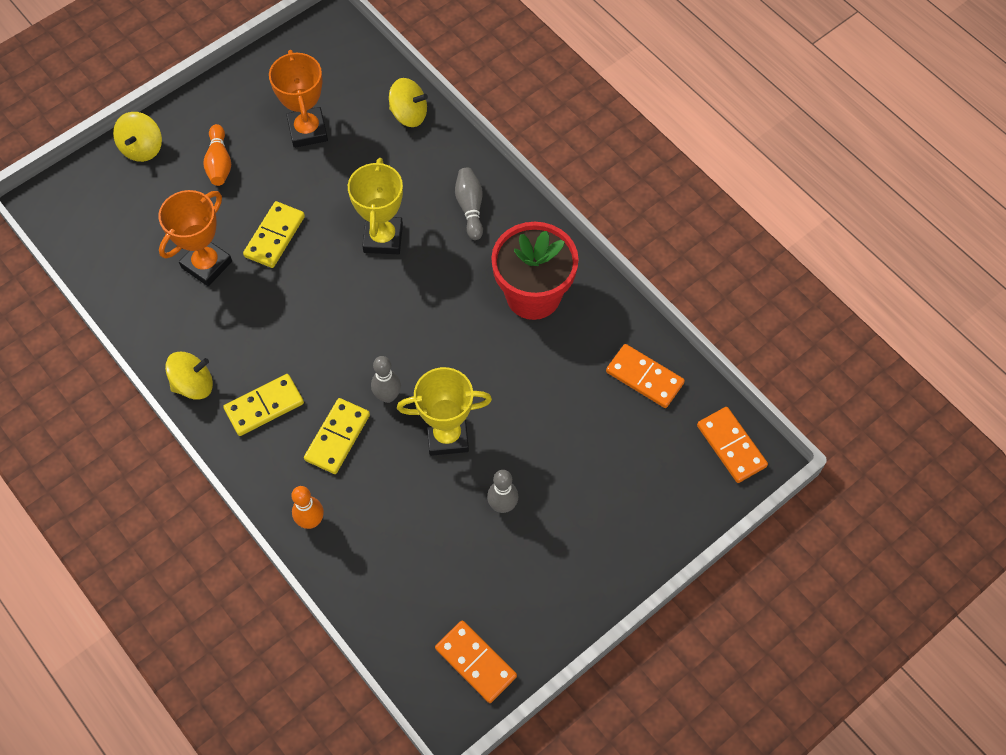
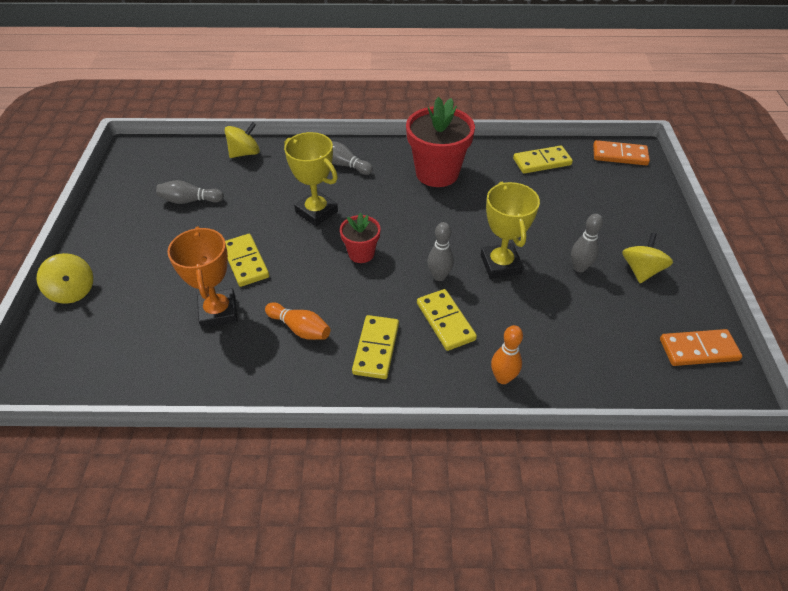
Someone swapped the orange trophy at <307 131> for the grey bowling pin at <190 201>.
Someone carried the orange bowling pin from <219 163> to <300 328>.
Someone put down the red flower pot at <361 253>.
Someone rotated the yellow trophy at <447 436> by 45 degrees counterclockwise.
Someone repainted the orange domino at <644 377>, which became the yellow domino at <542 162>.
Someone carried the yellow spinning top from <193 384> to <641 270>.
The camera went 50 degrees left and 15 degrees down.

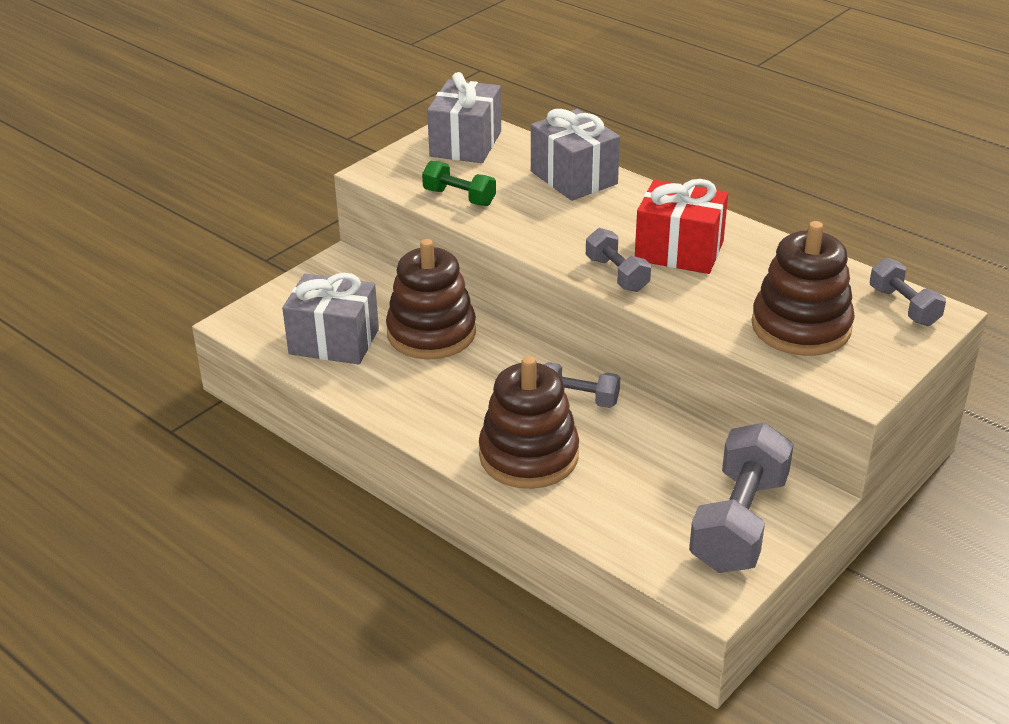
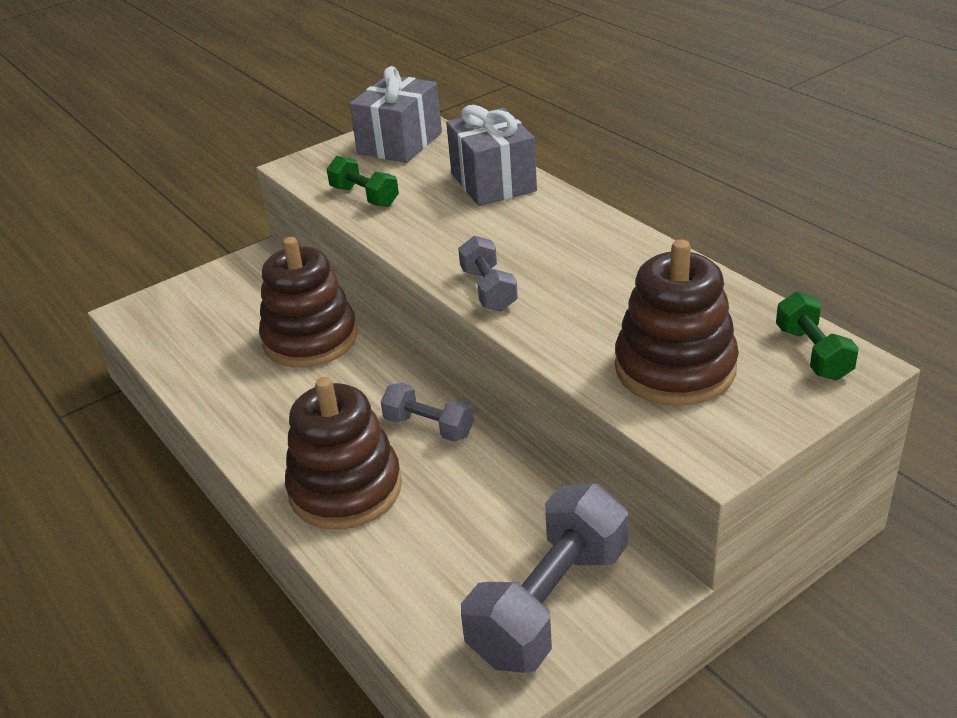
Someone repainted the grey dumbbell at <903 306>, which became the green dumbbell at <813 353>.
Someone took away the grey gift at <334 341>.
Someone took away the red gift at <679 251>.
The camera went 15 degrees right and 0 degrees up.

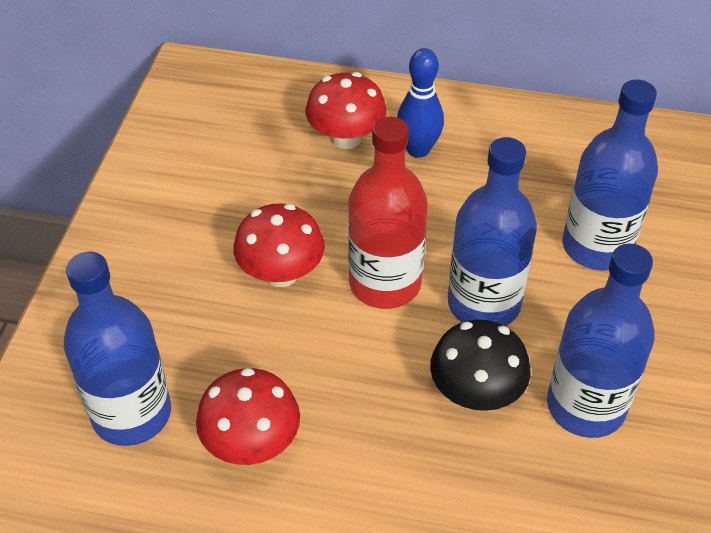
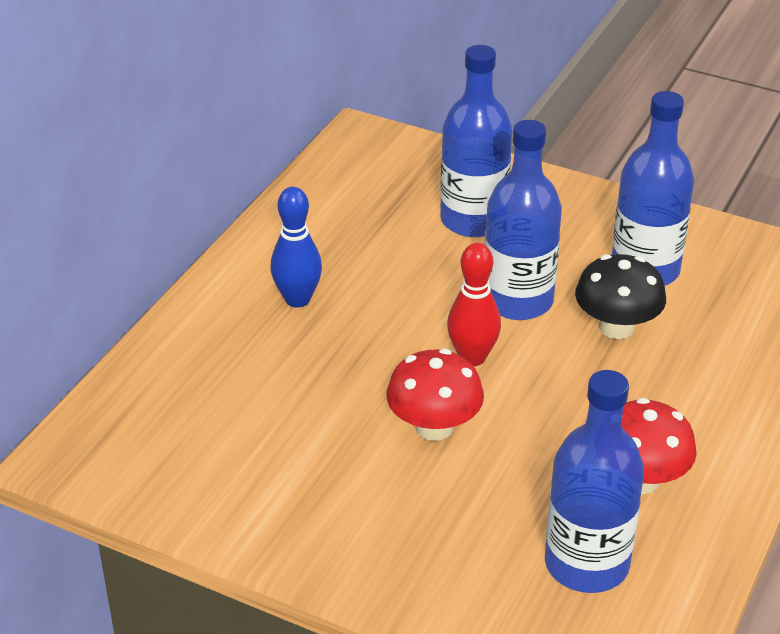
Someone swapped the red bottle at <385 283> for the red bowling pin at <472 357>.
Someone took away the red mushroom at <346 138>.
The camera went 75 degrees left and 10 degrees down.

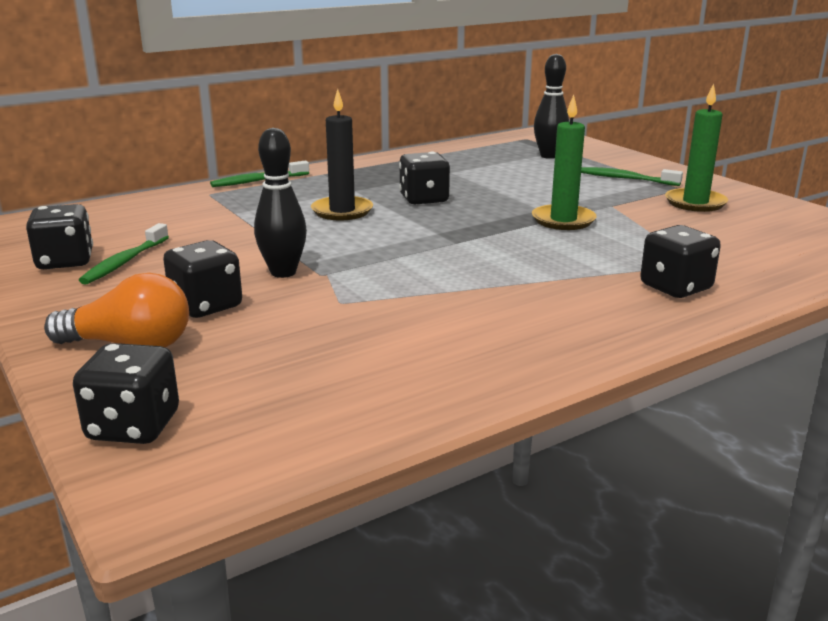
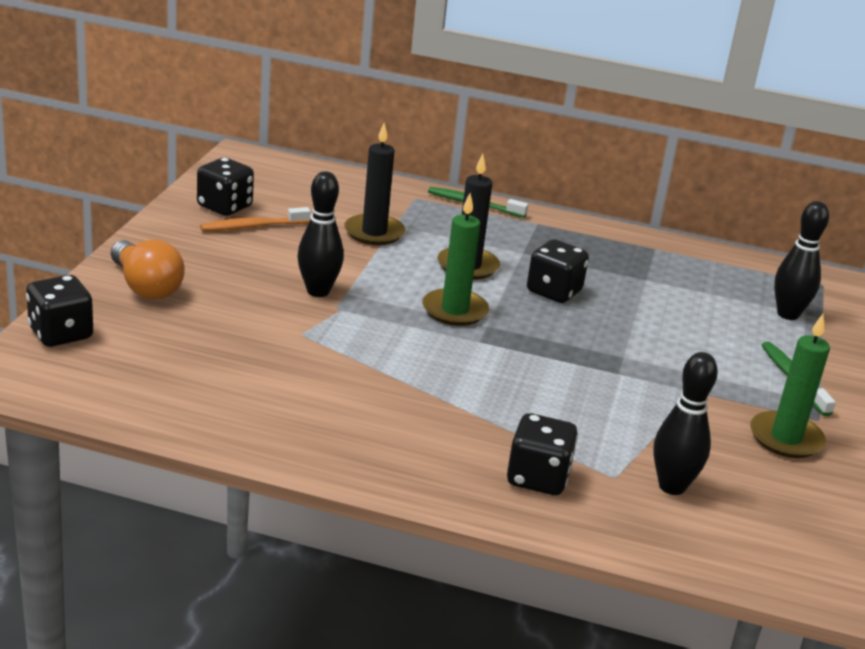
Someone repainted the green toothbrush at <124 262>, which became the orange toothbrush at <252 227>.
Someone put down the black candle at <374 233>.
Someone carried the green candle from <563 220> to <454 310>.
Someone put down the black bowling pin at <672 486>.
Someone took away the black dice at <206 306>.
The camera went 45 degrees right and 5 degrees up.

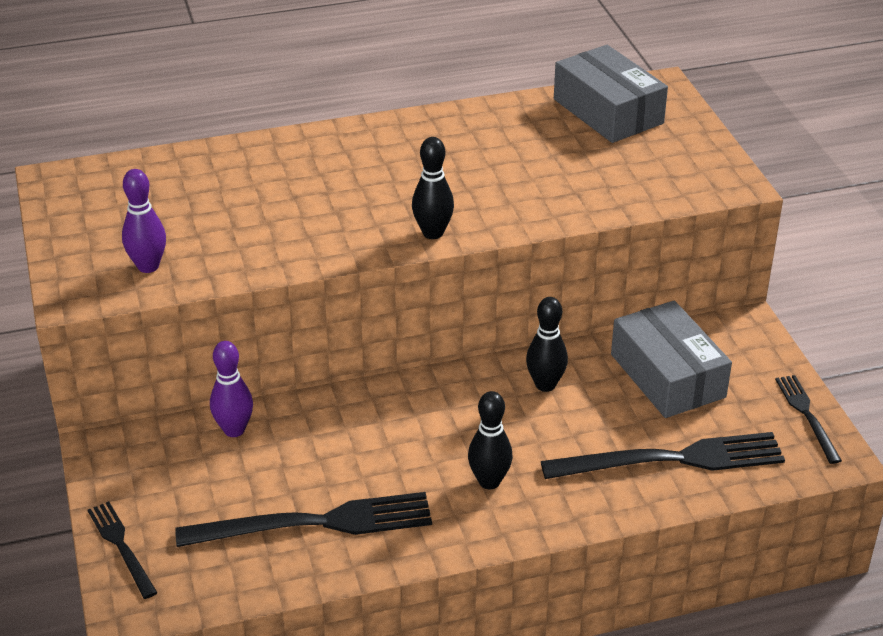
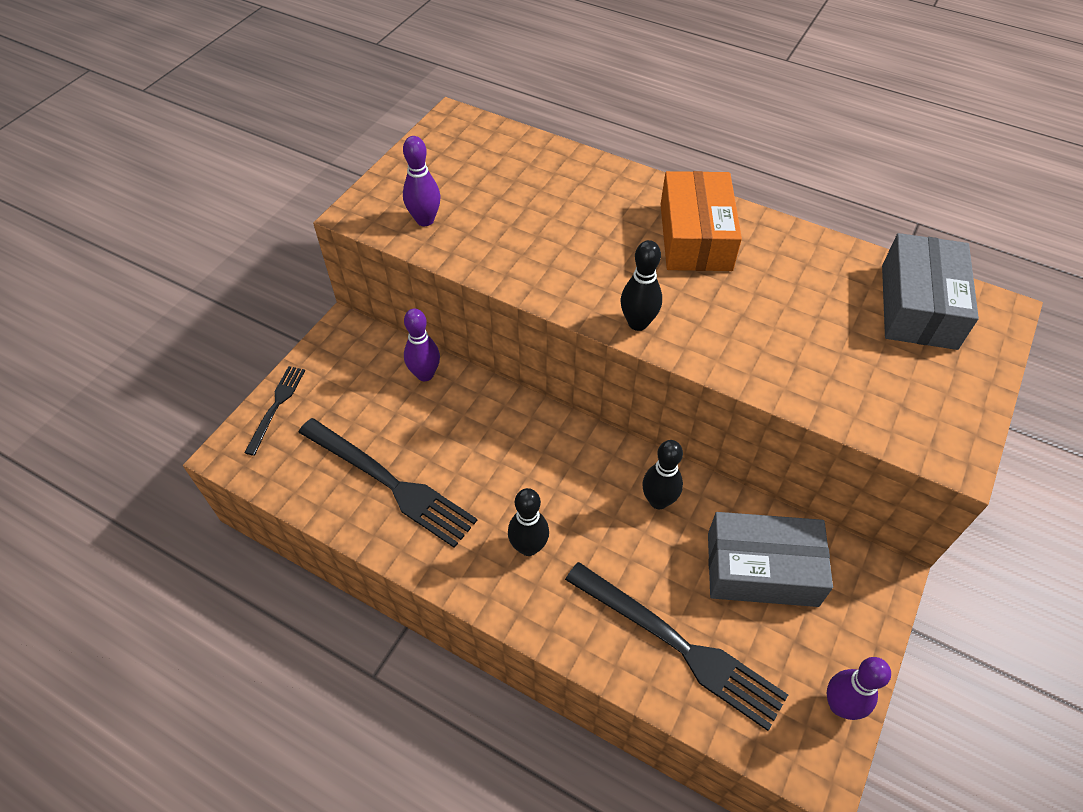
Someone put down the orange box at <695 237>.
Someone rotated the grey box at <667 375> by 75 degrees clockwise.
Someone swapped the black fork at <807 415> for the purple bowling pin at <840 705>.
The camera went 45 degrees right and 15 degrees up.

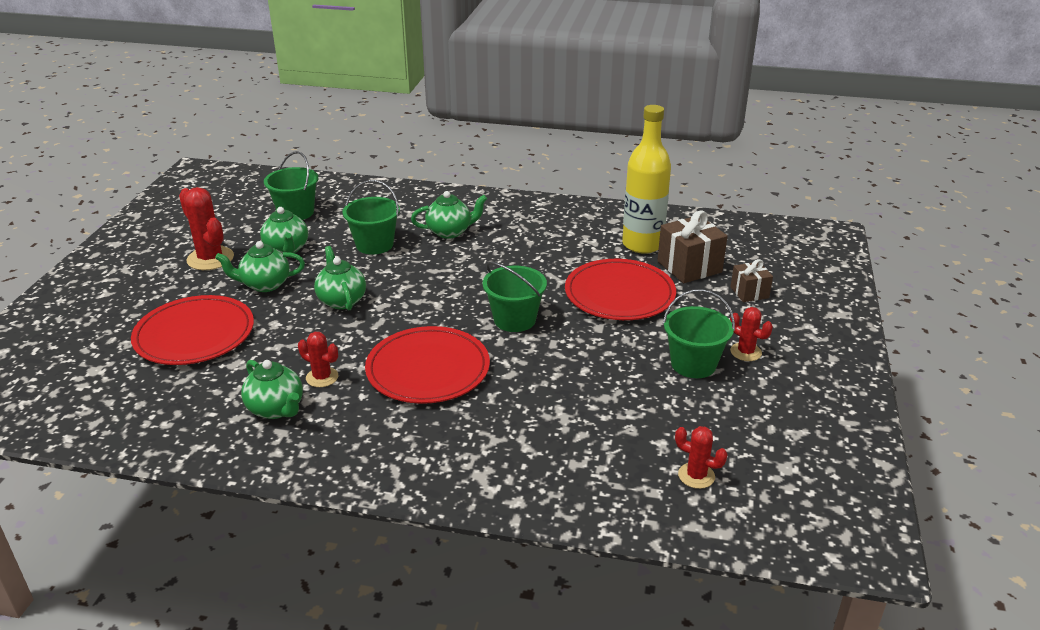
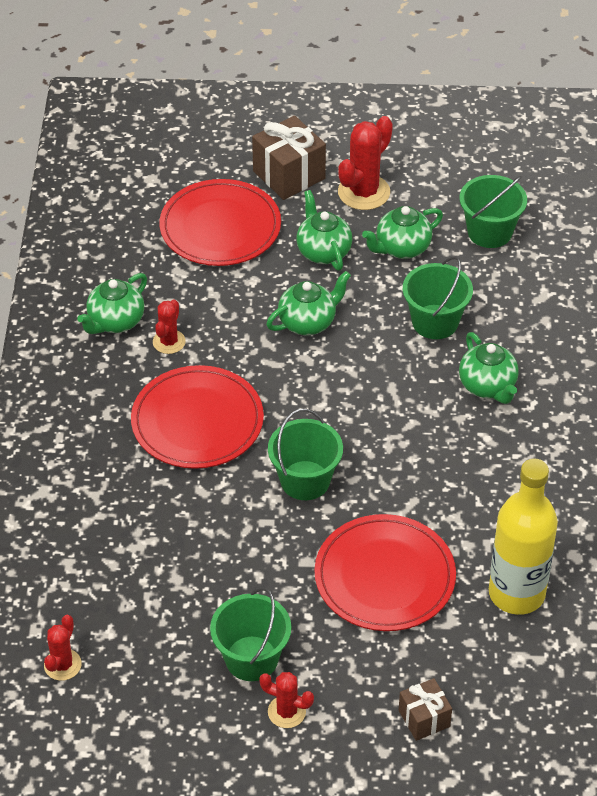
Someone carried the brown gift from <689 267> to <289 175>.
Someone rotated the red cactus at <745 352> by 75 degrees clockwise.
The camera went 80 degrees right and 15 degrees up.

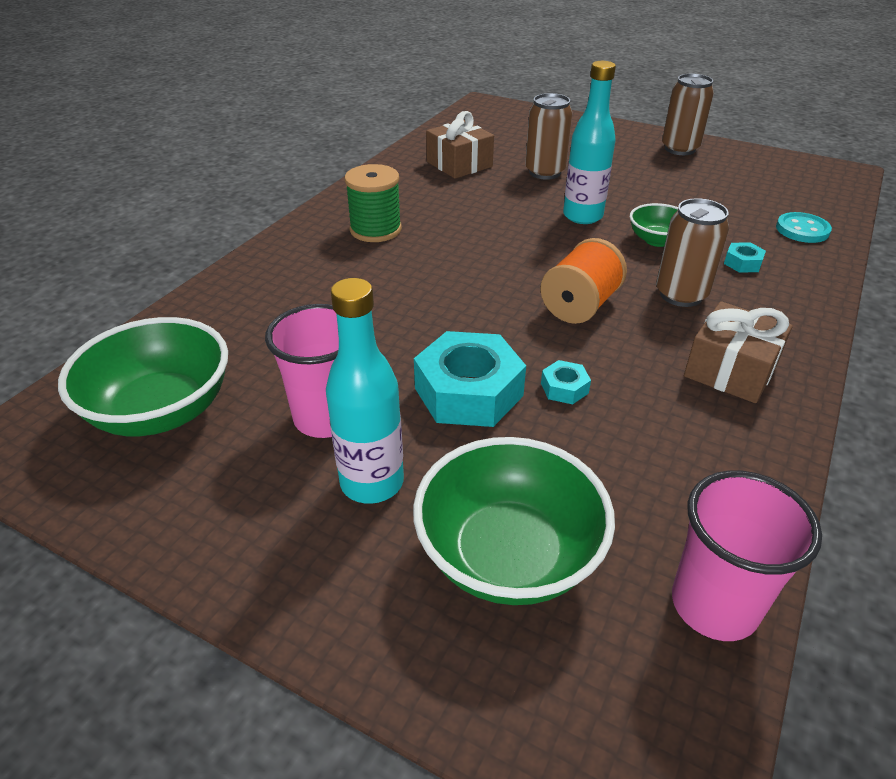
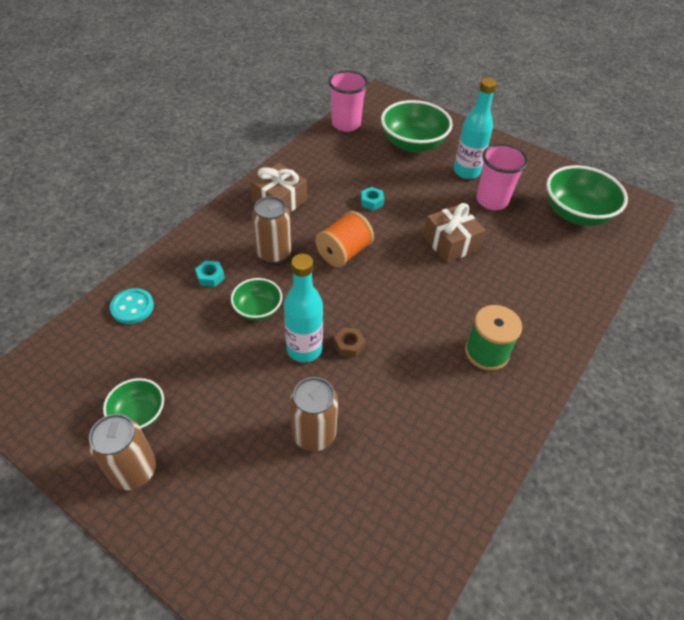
Someone put down the green bowl at <139 414>.
Someone put down the brown nut at <349 345>.
Someone carried the brown gift from <459 164> to <450 243>.
Someone took away the turquoise nut at <468 392>.
The camera went 175 degrees left and 10 degrees up.

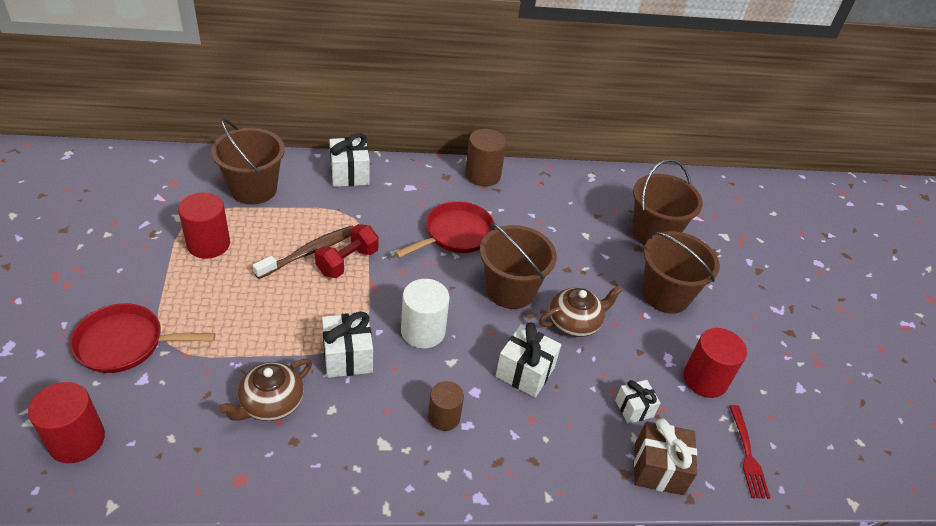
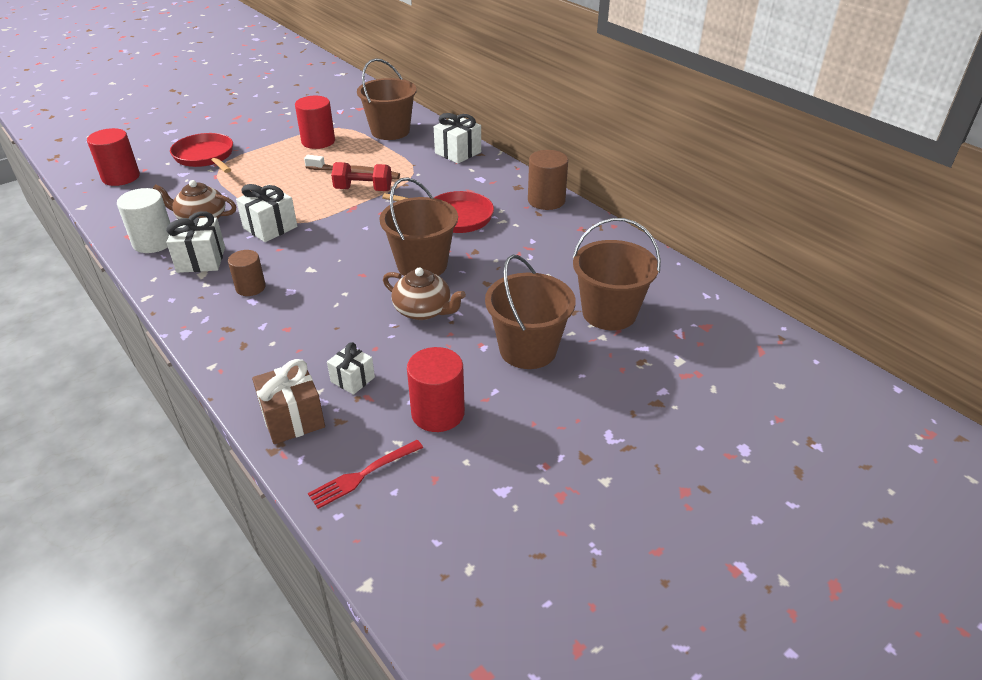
Someone carried the white cylinder from <423 331> to <154 242>.
Someone carried the white gift from <525 372> to <201 260>.
The camera went 60 degrees right and 5 degrees down.

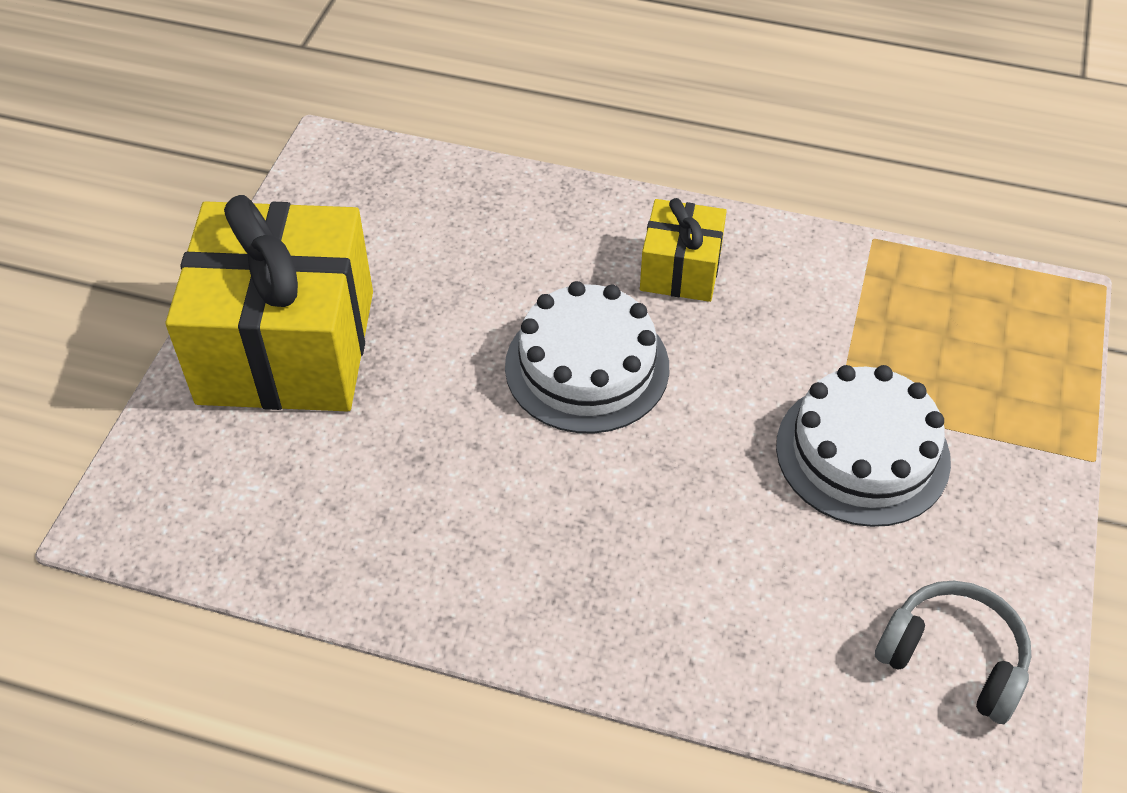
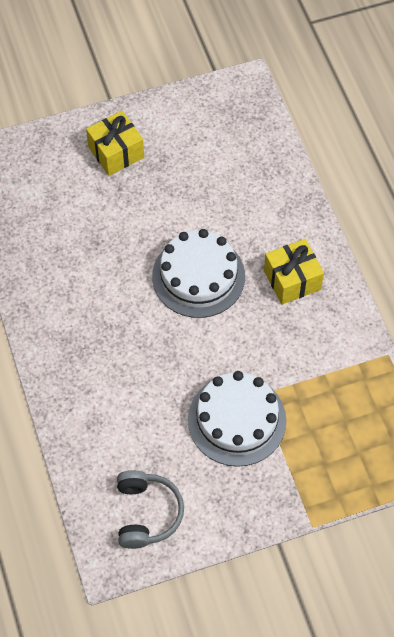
Someone scaled the yellow gift at <287 346> by 0.49.
The camera went 55 degrees right and 10 degrees up.

